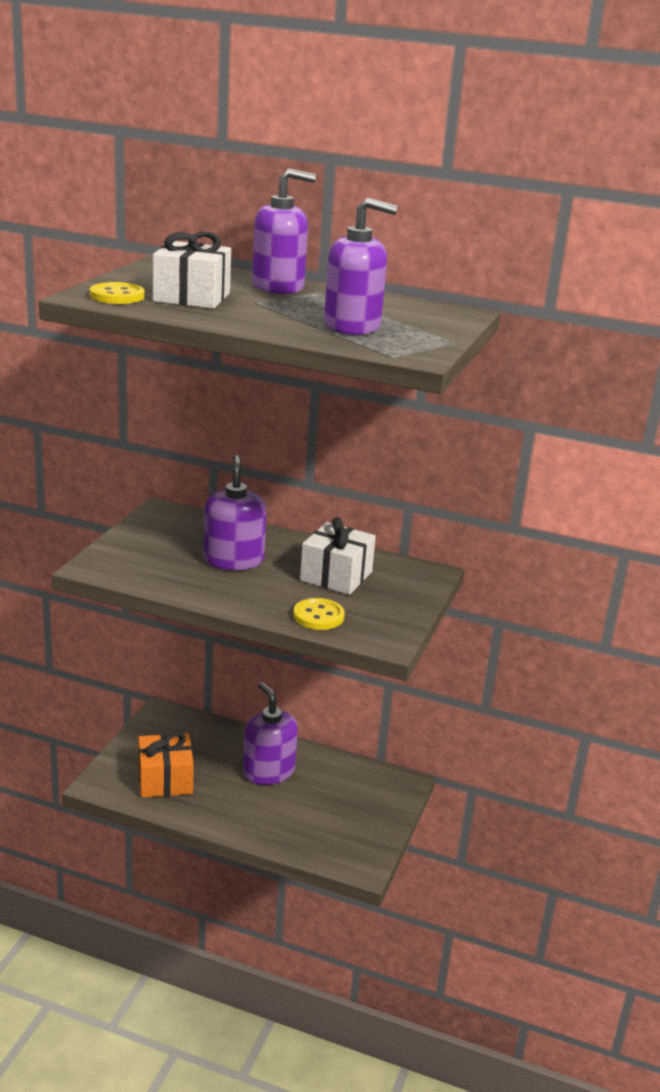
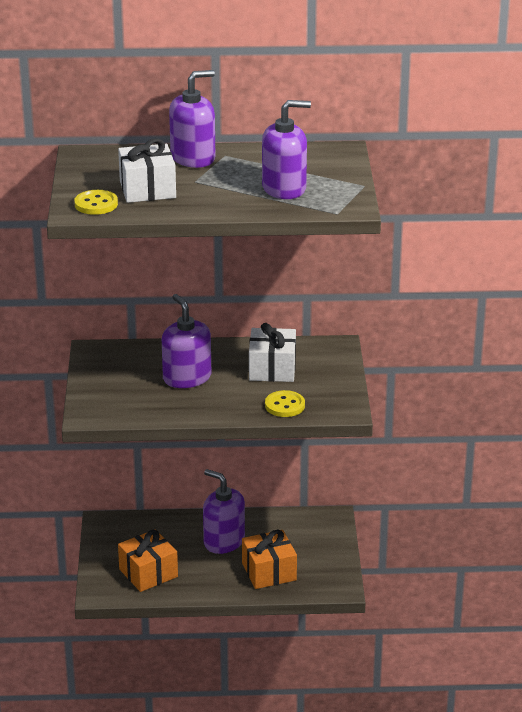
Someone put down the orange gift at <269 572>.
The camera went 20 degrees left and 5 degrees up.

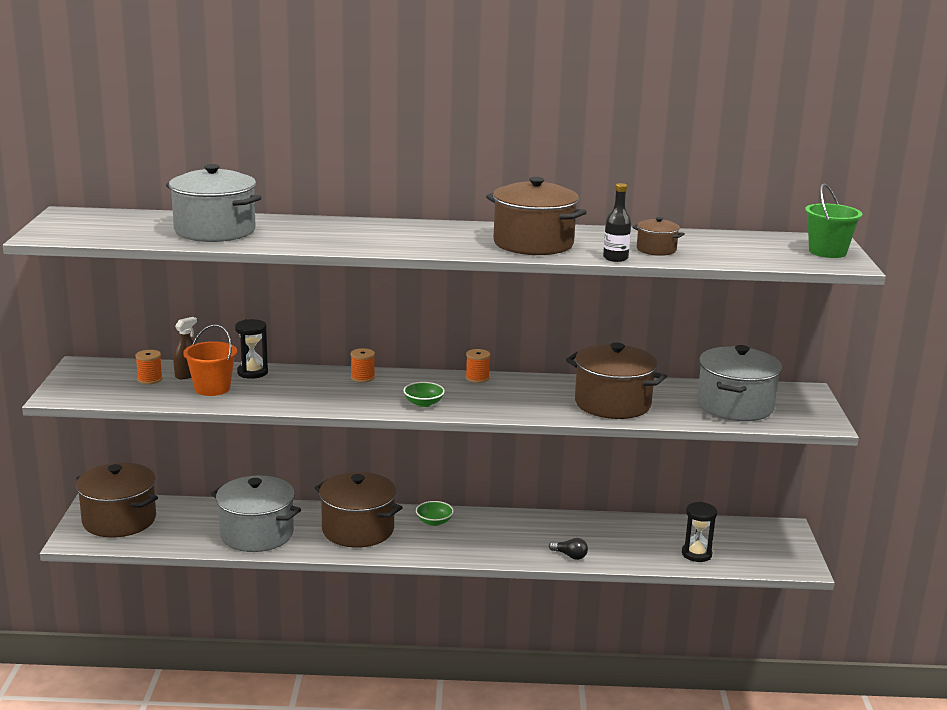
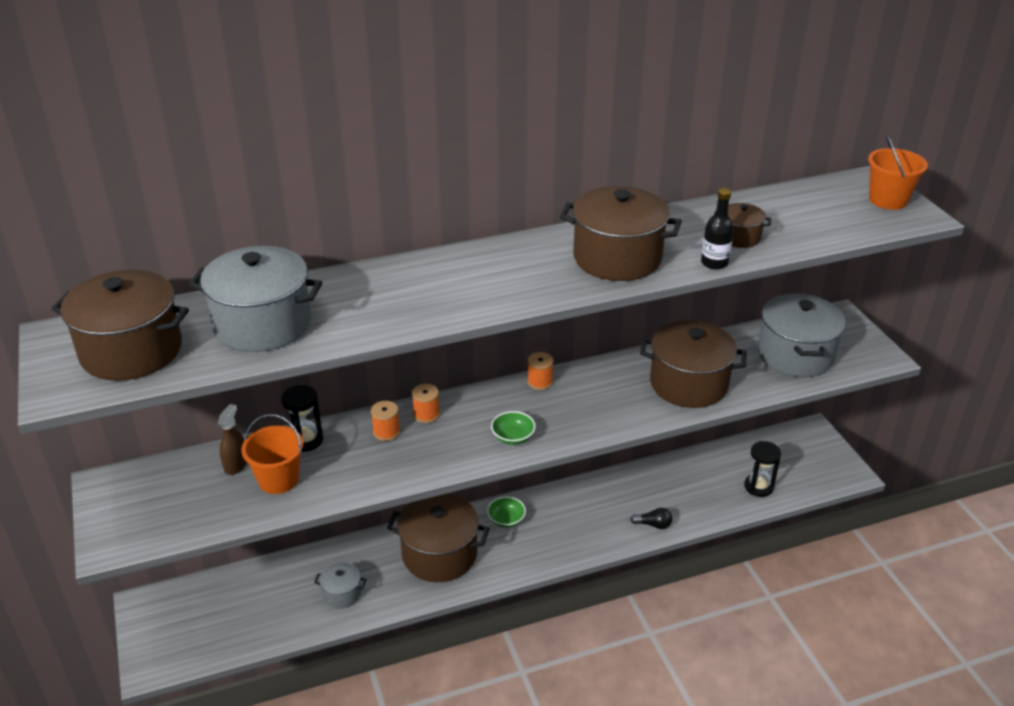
Someone carried the brown pot from <119 520> to <131 351>.
Someone scaled the grey pot at <257 534> by 0.49.
Someone carried the orange spool from <150 379> to <386 432>.
Someone repainted the green bucket at <827 252>, which became the orange bucket at <888 200>.
The camera went 20 degrees left and 15 degrees up.

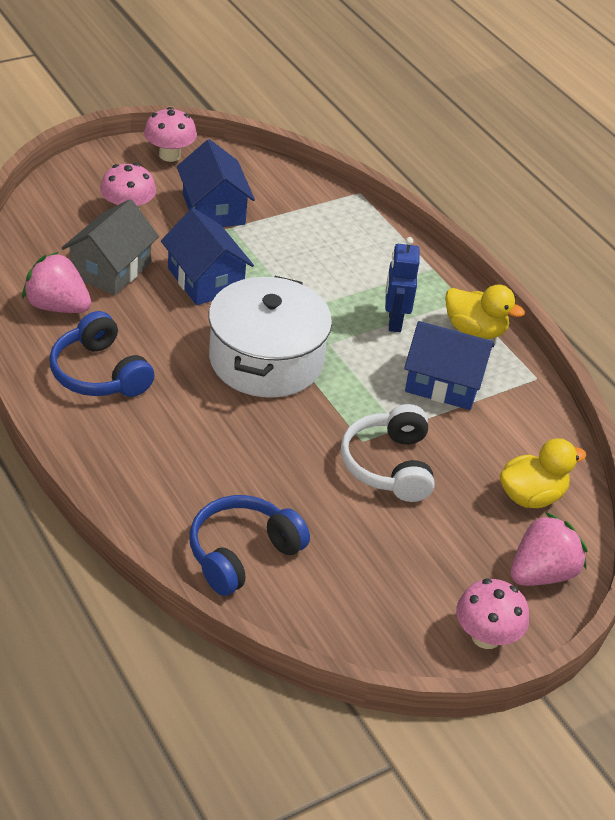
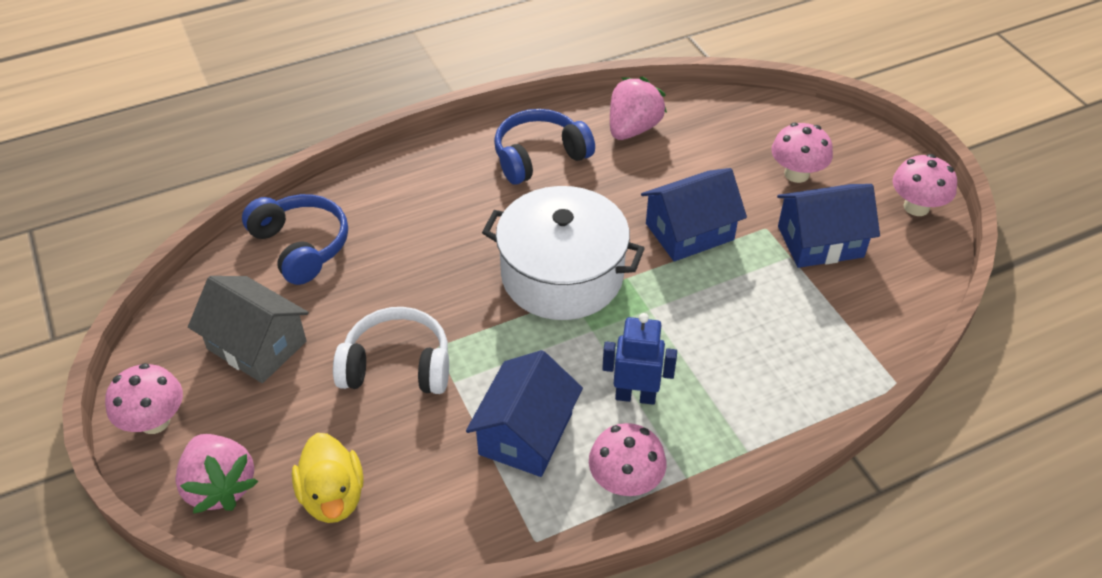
Someone carried the grey house from <111 269> to <257 345>.
Someone swapped the yellow duck at <475 330> for the pink mushroom at <625 481>.
The camera went 100 degrees right and 5 degrees up.

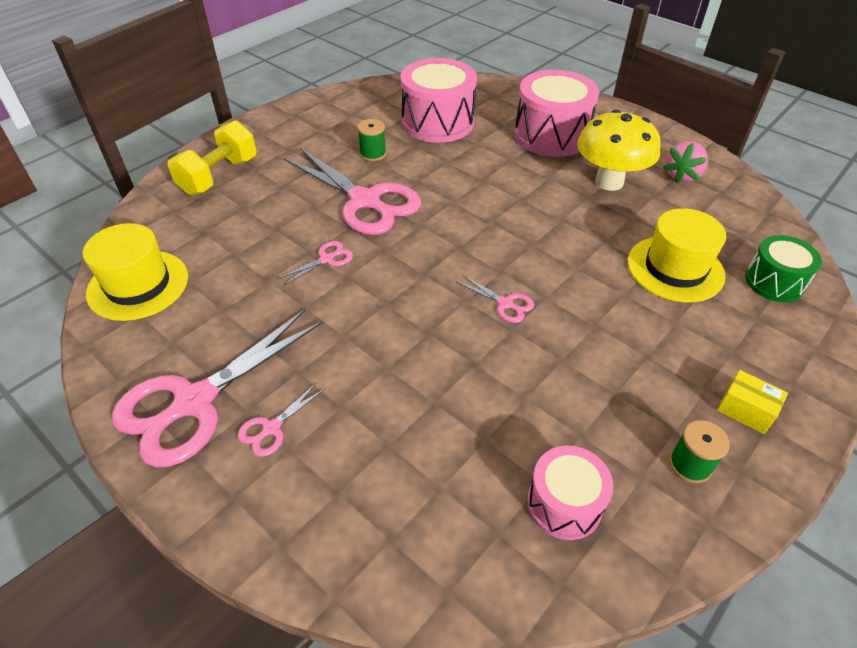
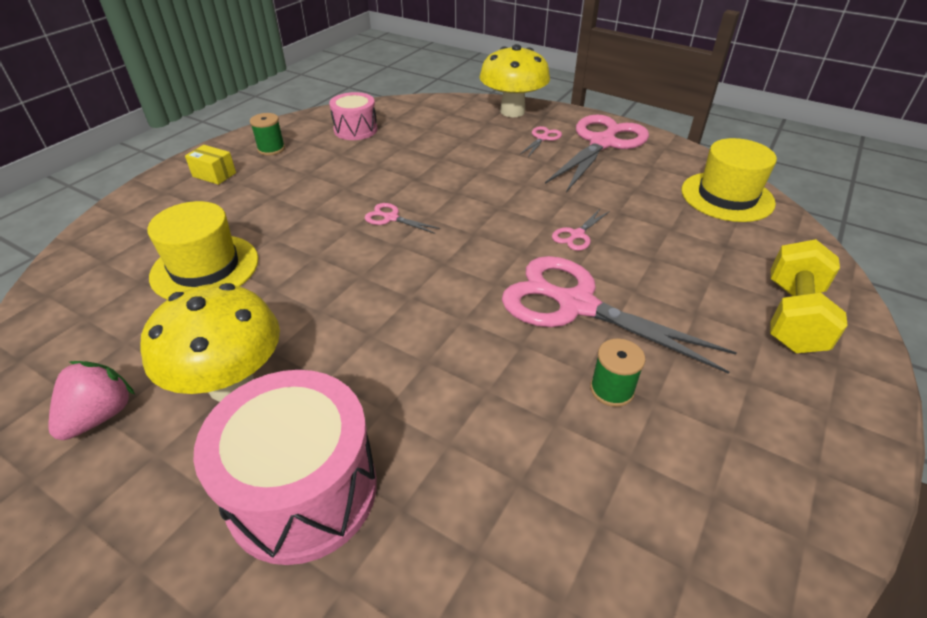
Someone put down the yellow mushroom at <512 111>.
Someone took away the pink drum at <437 122>.
Someone took away the green drum at <774 282>.
The camera went 170 degrees right and 5 degrees down.

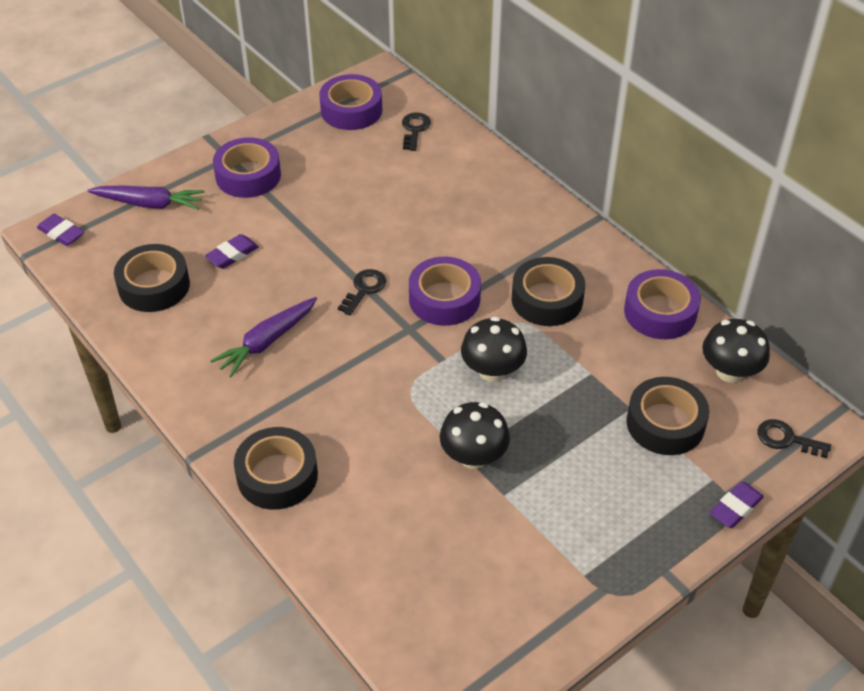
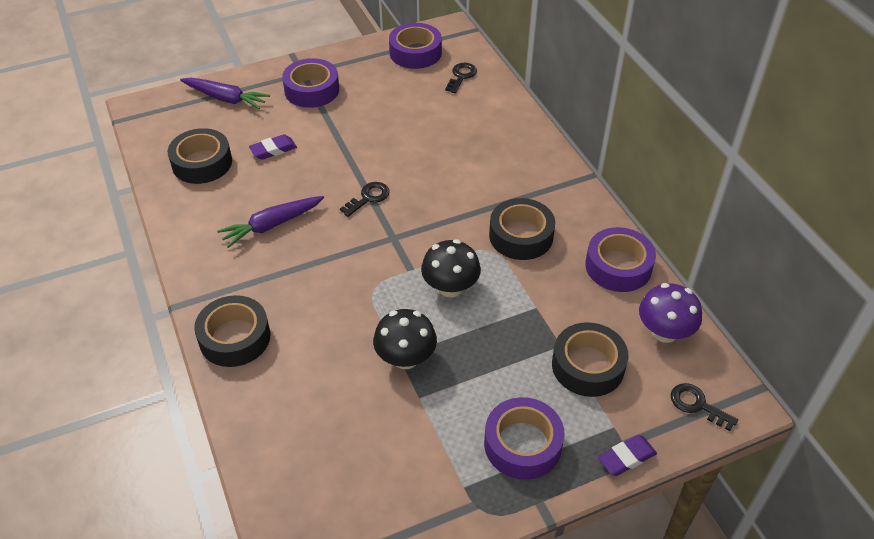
Someone carried the purple tape from <444 299> to <522 444>.
Someone repainted the black mushroom at <730 371>, which became the purple mushroom at <664 332>.
Someone took away the purple eraser at <61 233>.
The camera went 15 degrees right and 0 degrees up.

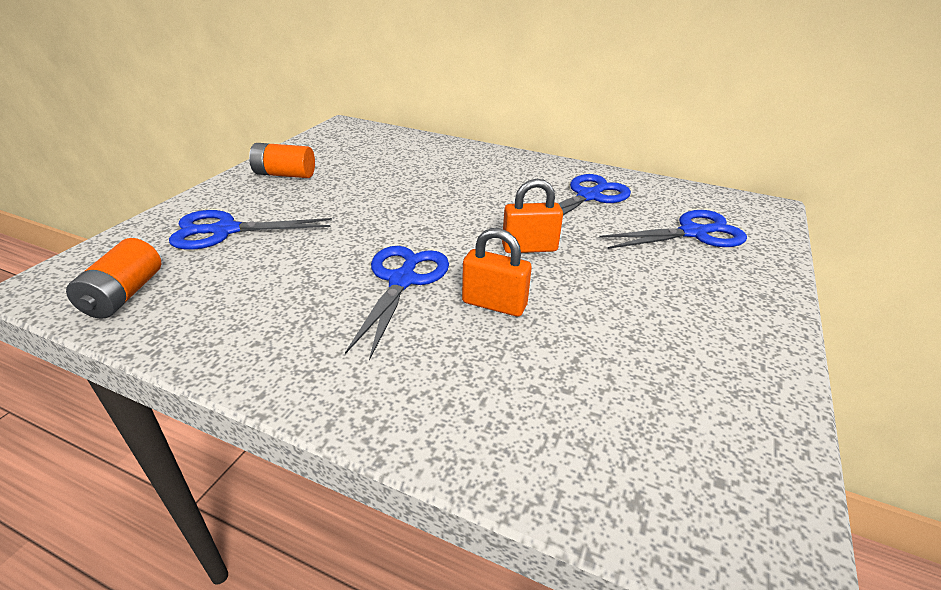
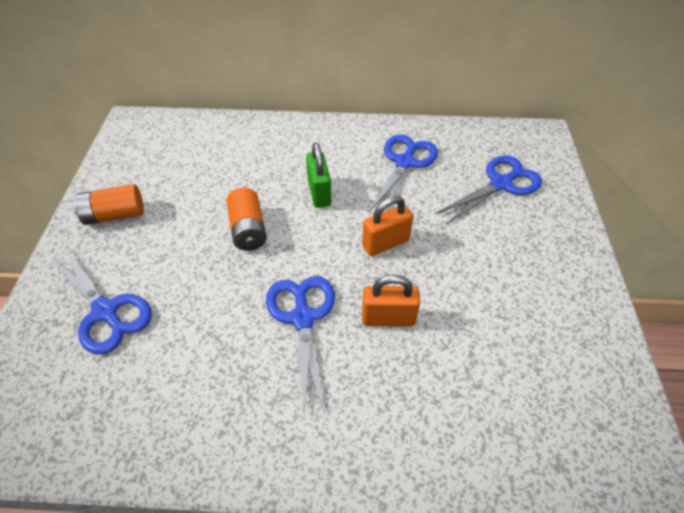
Someone rotated the blue scissors at <225 231> by 105 degrees counterclockwise.
Someone carried the orange battery from <124 295> to <248 229>.
Someone put down the green padlock at <319 193>.
The camera went 20 degrees left and 15 degrees up.

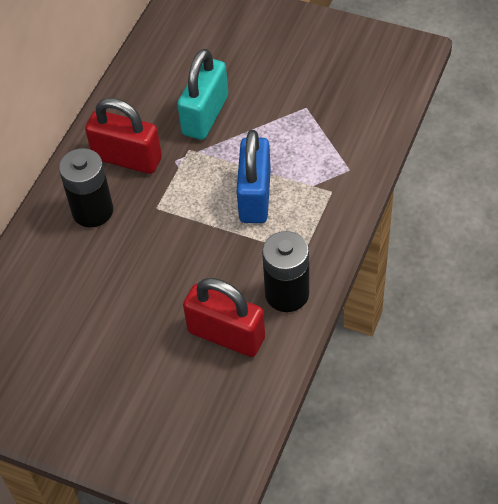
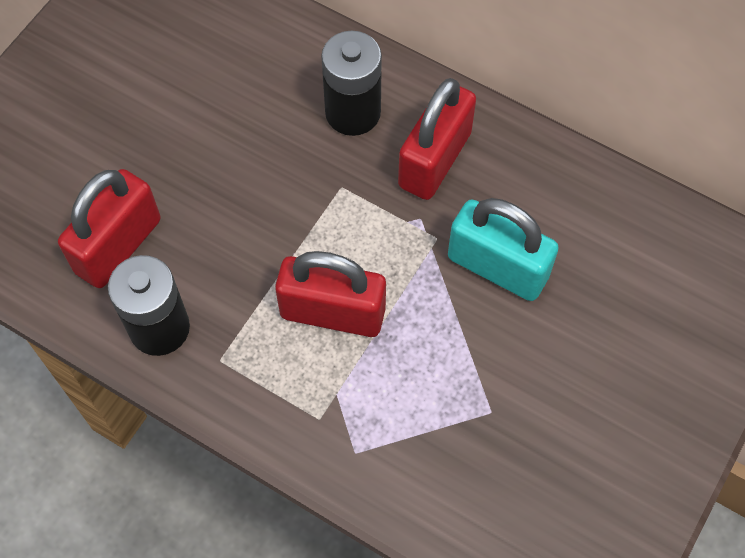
Someone repainted the blue padlock at <255 196>, which became the red padlock at <332 312>.
The camera went 95 degrees right and 10 degrees up.

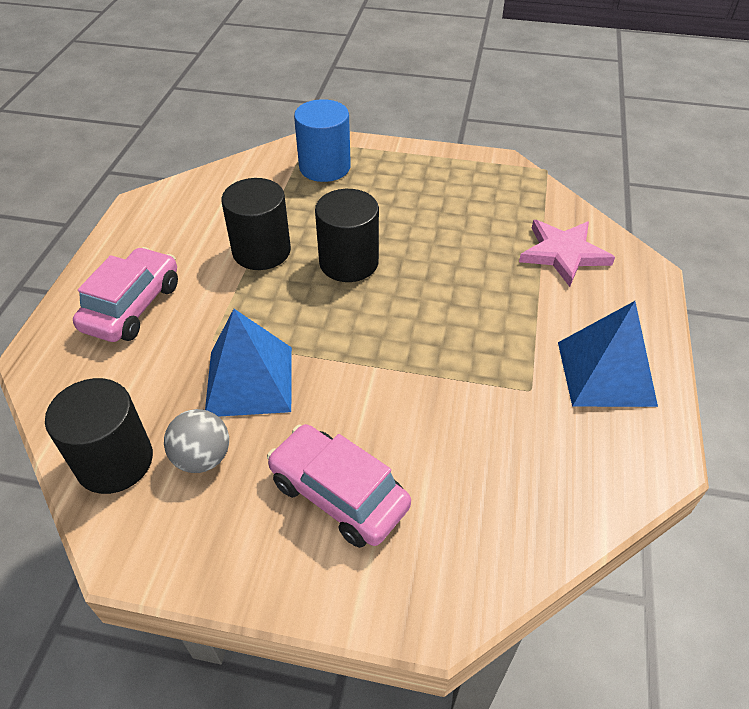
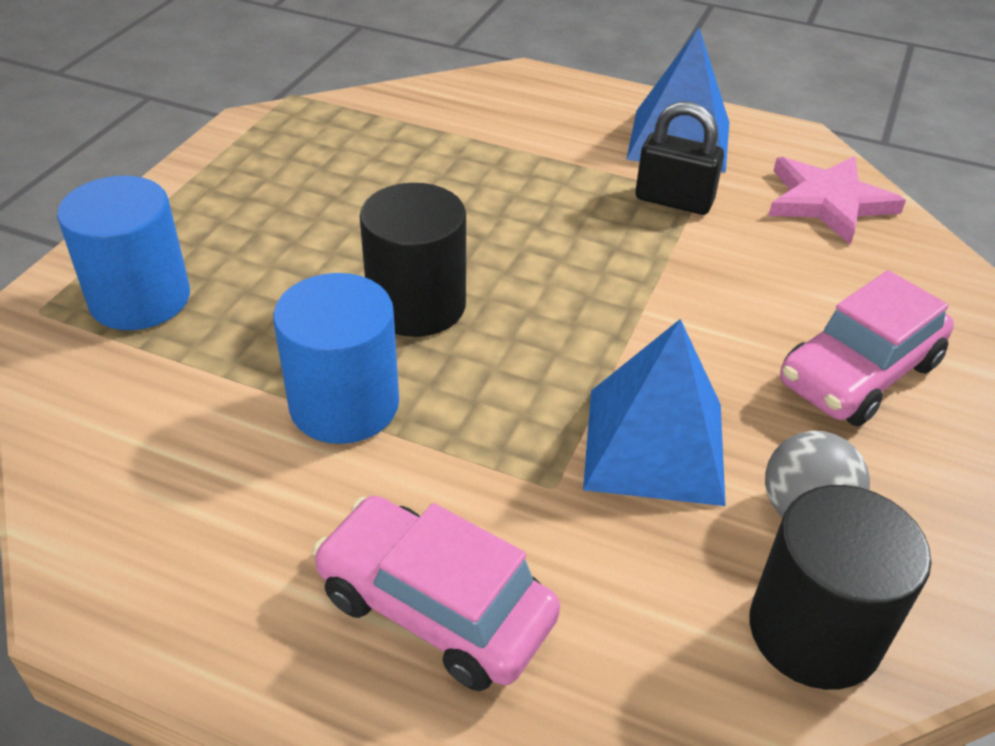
Someone repainted the black cylinder at <261 251>, which became the blue cylinder at <344 404>.
Someone put down the black padlock at <674 200>.
Someone carried the pink star from <563 253> to <828 202>.
The camera went 80 degrees left and 5 degrees down.

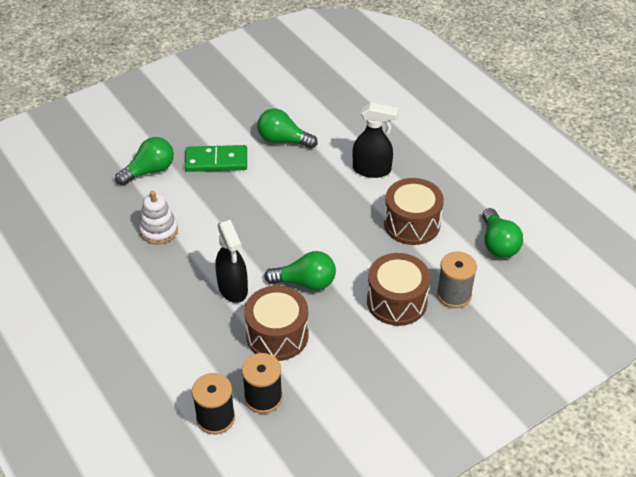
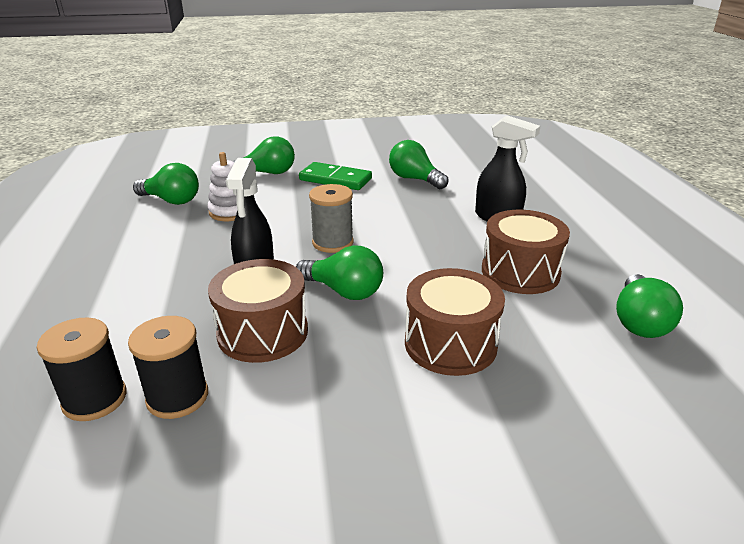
Someone put down the green light bulb at <171 200>.
Someone carried the grey spool from <454 295> to <332 242>.
The camera went 25 degrees right and 15 degrees down.

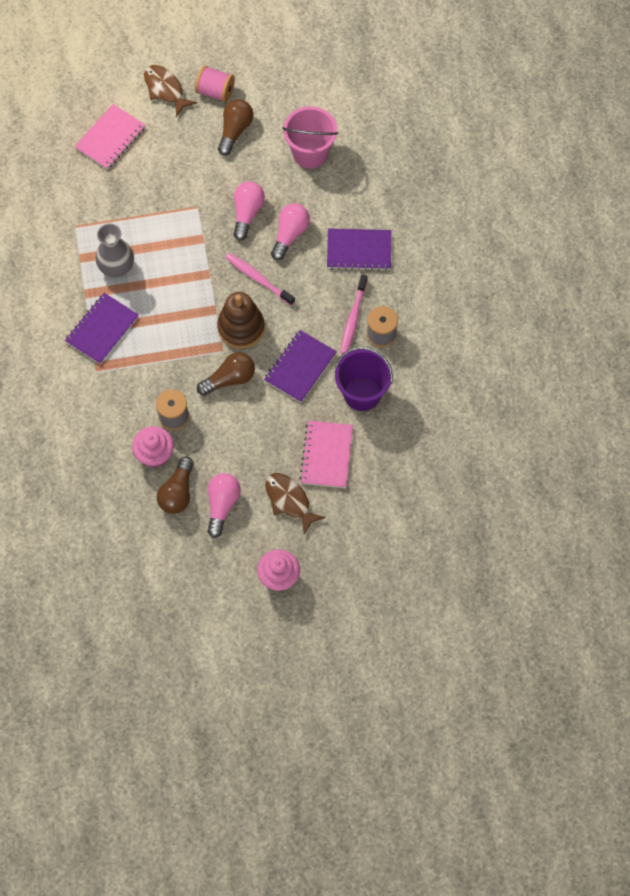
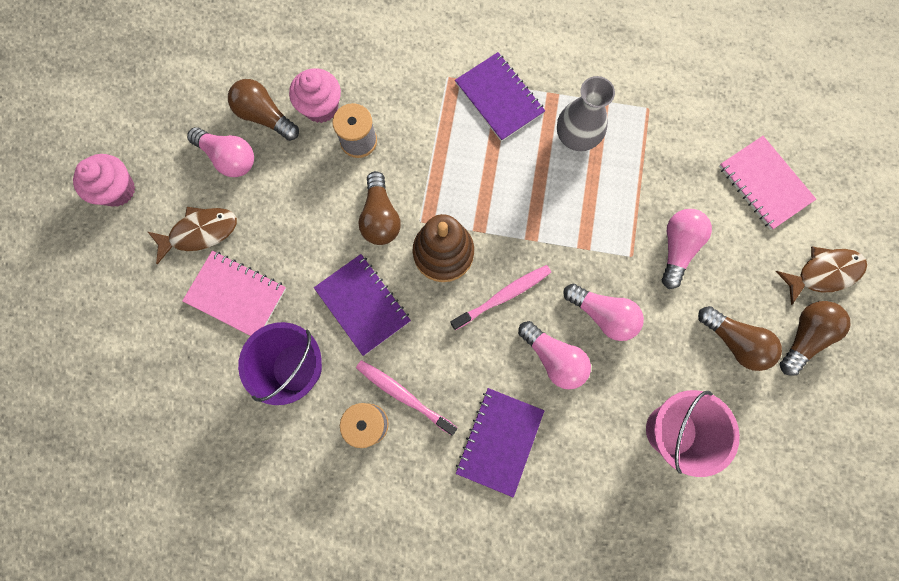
Someone put down the pink light bulb at <677 248>.
Someone swapped the pink spool at <215 91> for the brown light bulb at <804 336>.
The camera went 110 degrees right and 10 degrees up.

